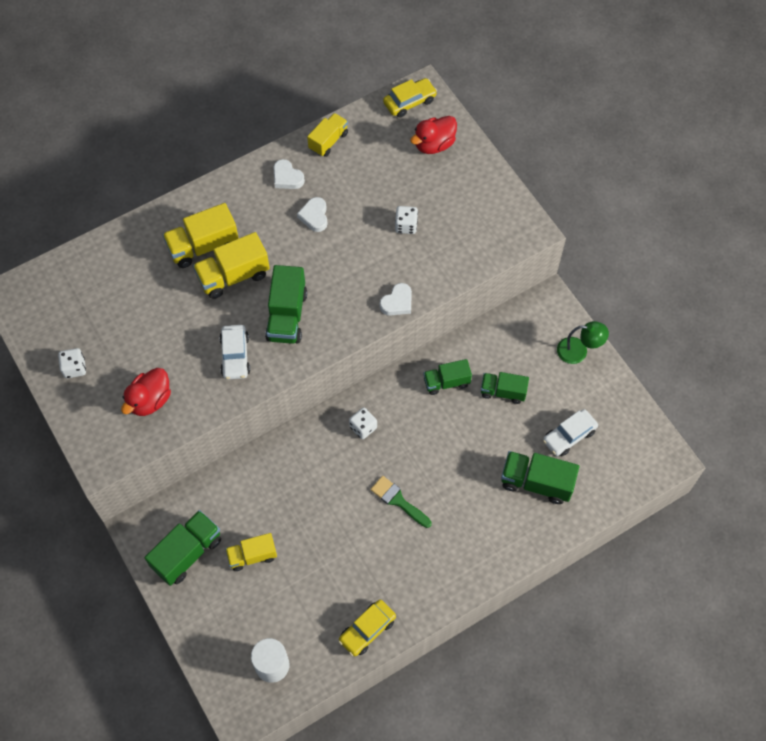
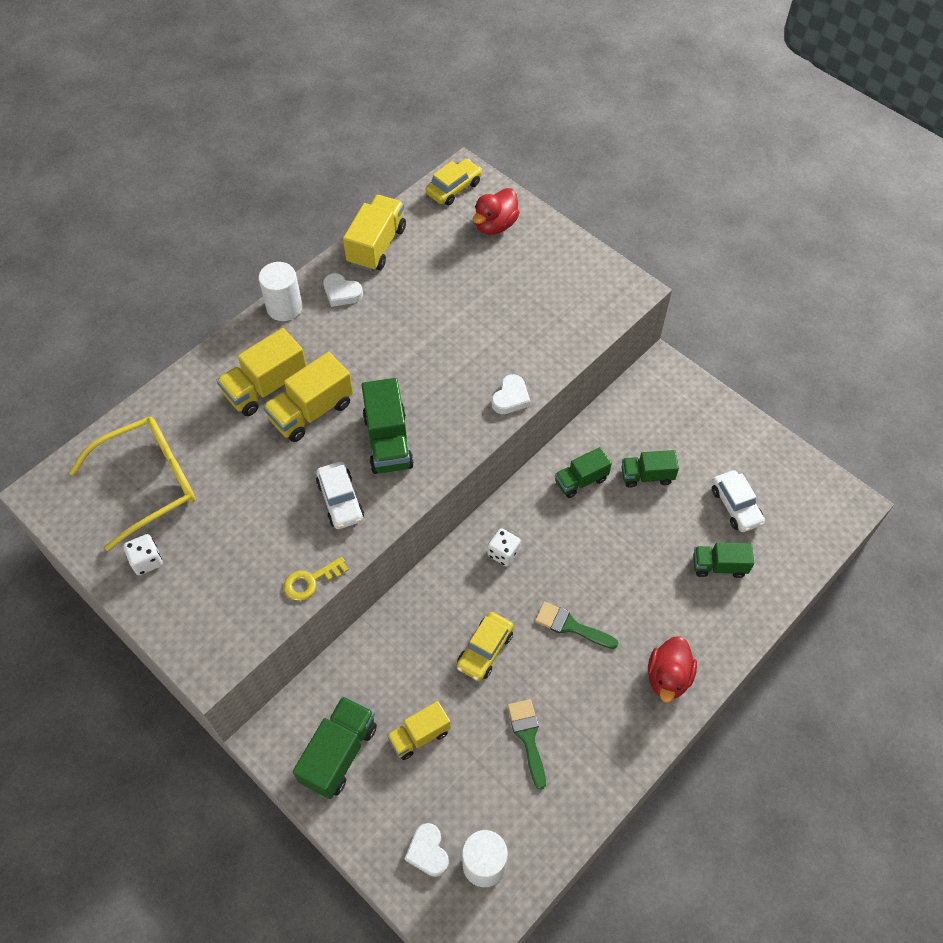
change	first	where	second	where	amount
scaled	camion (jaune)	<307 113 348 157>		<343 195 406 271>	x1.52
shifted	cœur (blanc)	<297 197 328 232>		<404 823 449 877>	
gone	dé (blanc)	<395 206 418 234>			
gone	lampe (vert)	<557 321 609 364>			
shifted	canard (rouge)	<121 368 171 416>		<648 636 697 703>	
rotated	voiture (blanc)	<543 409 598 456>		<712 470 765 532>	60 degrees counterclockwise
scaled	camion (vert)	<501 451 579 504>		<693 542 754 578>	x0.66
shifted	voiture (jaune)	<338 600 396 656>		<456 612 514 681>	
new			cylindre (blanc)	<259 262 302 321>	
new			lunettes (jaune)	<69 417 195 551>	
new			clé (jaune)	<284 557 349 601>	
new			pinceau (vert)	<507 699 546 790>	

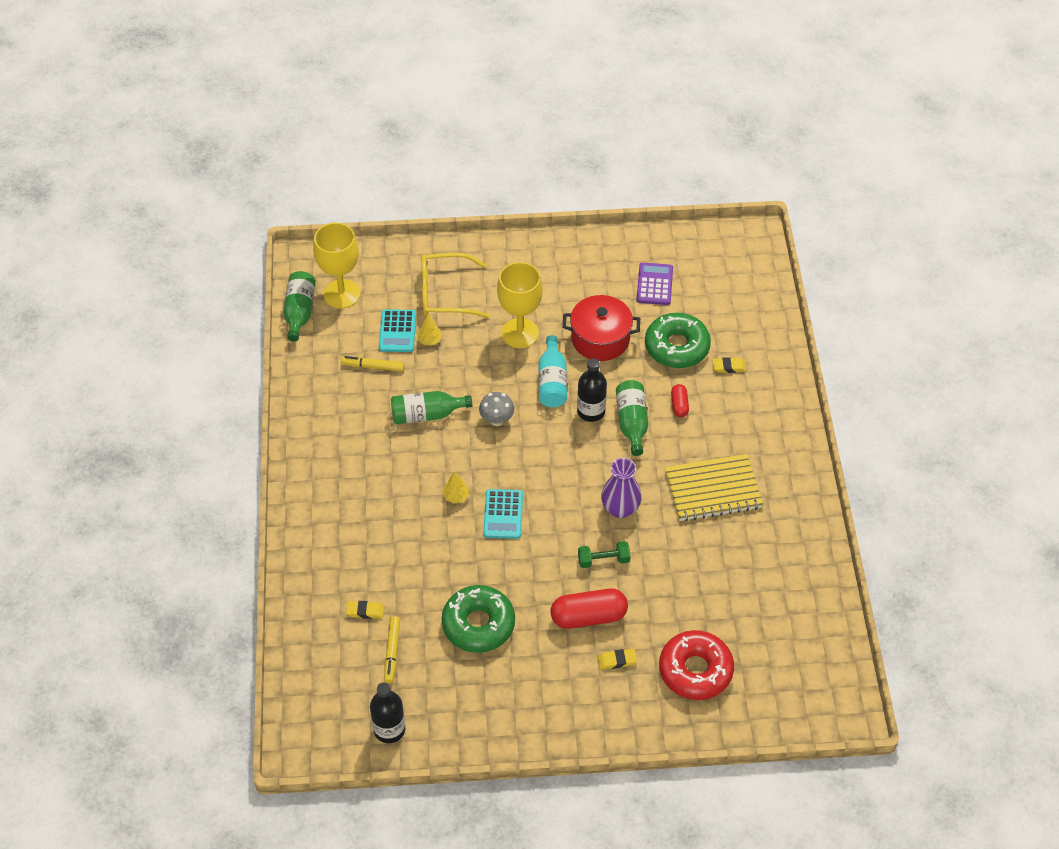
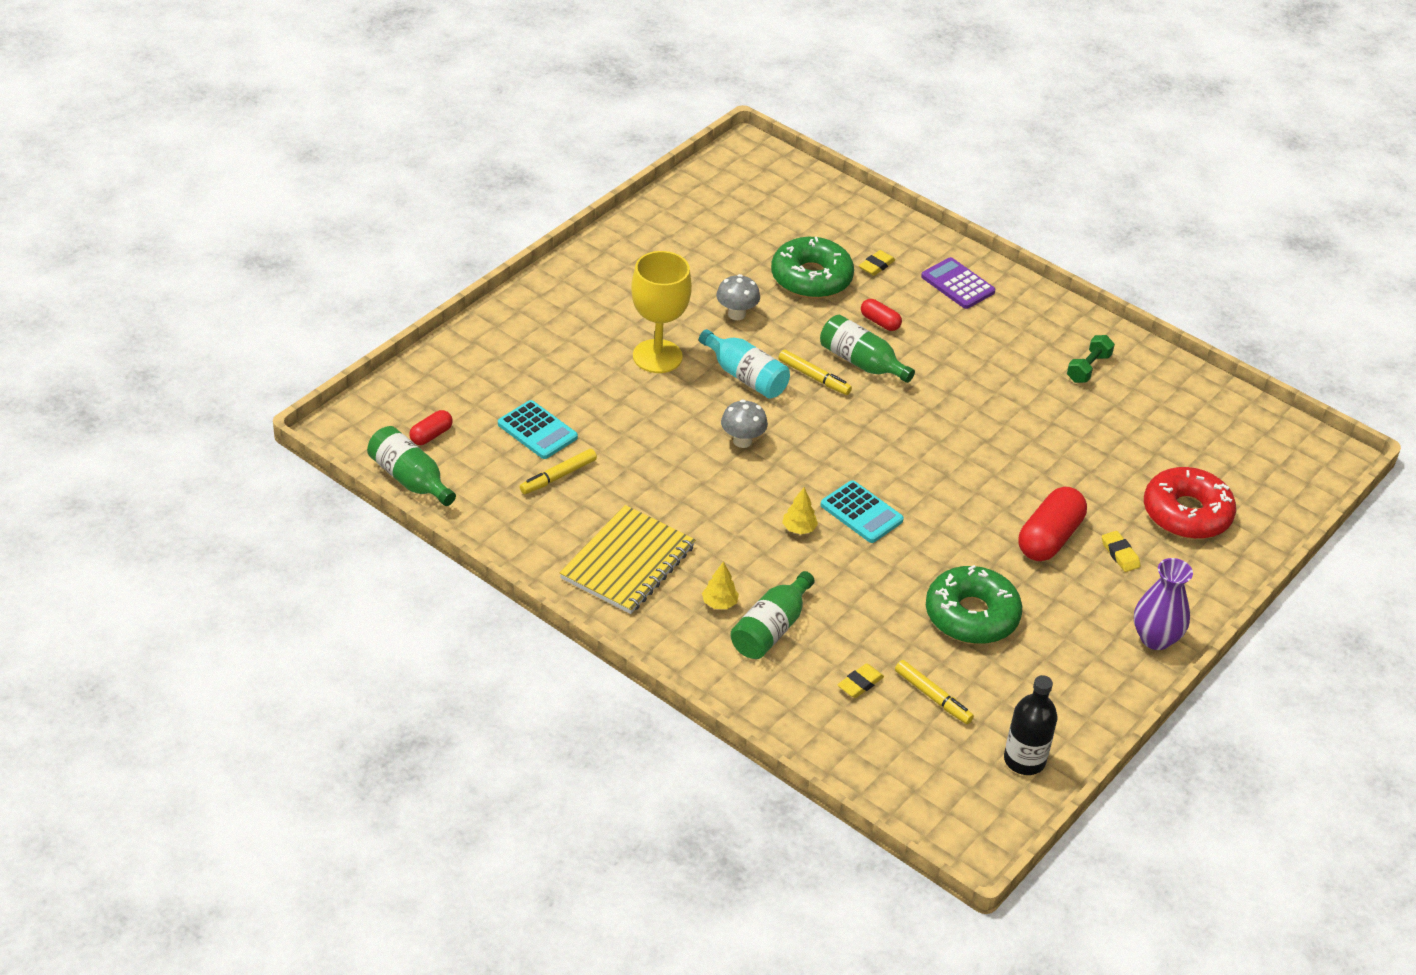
change	first	where	second	where	amount
swapped	verre à pied (jaune)	<313 223 360 308>	gélule (rouge)	<409 410 453 445>	
gone	lunettes (jaune)	<421 253 489 318>			
shifted	calculatrice (violet)	<636 262 673 305>		<921 257 995 309>	
swapped	marmite (rouge)	<562 295 640 361>	champignon (gris)	<716 274 760 320>	
shifted	arbre (jaune)	<417 314 442 345>		<702 561 739 609>	
swapped	bouteille (noir)	<577 358 607 422>	feutre (jaune)	<778 350 852 395>	
shifted	bouteille (vert)	<391 391 472 424>		<730 571 815 659>	
shifted	carnet (jaune)	<665 454 763 521>		<560 505 695 614>	
shifted	vase (violet)	<601 458 642 518>		<1134 558 1193 650>	
shifted	haltère (vert)	<578 541 630 568>		<1067 335 1115 383>	
rotated	gomme (jaune)	<598 649 637 670>		<1102 531 1141 572>	60 degrees counterclockwise

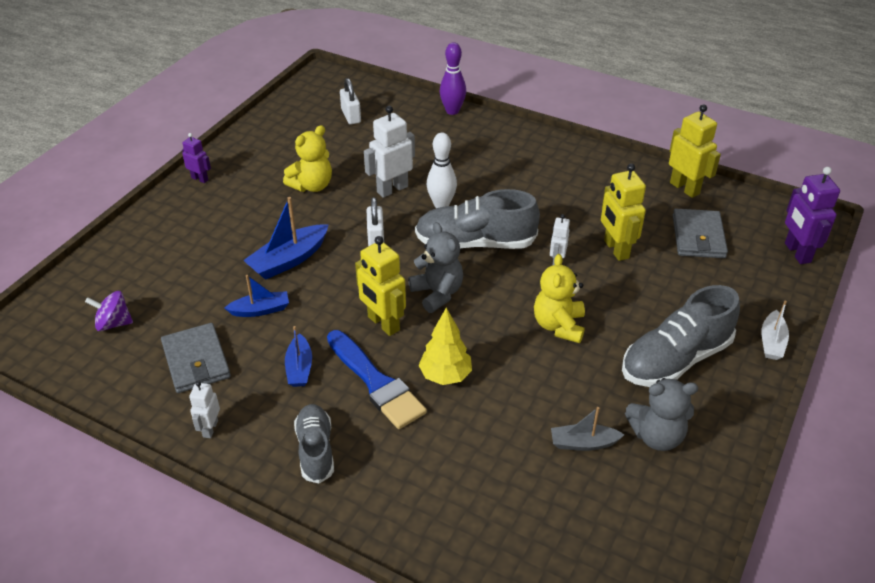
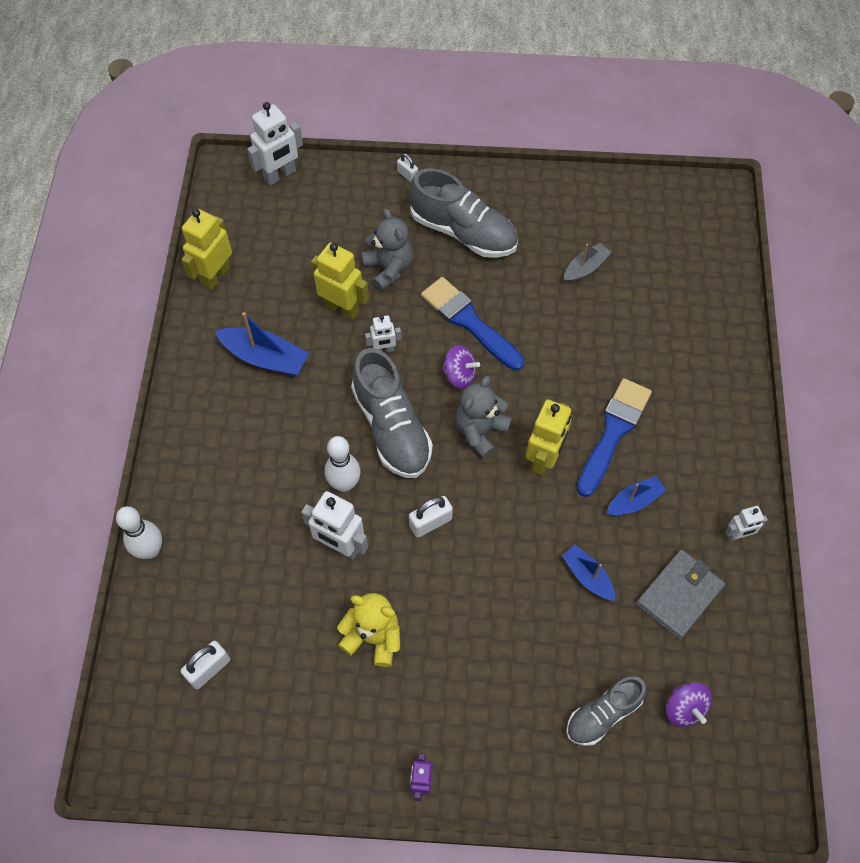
change	first	where	second	where	amount
repainted	quille (violet)	<440 42 466 115>	quille (blanc)	<116 506 162 559>	
rotated	robot (jaune)	<601 163 646 261>		<311 242 369 320>	105 degrees counterclockwise
repainted	robot (violet)	<785 167 840 264>	robot (blanc)	<247 102 303 185>	
shifted	bateau (bleu)	<243 197 329 280>		<215 312 309 376>	
gone	portefeuille (gris)	<673 209 728 258>			
swapped	ours en peluche (jaune)	<534 254 585 343>	pinceau (bleu)	<421 277 524 371>	
swapped	bateau (blanc)	<761 301 789 360>	cadenas (blanc)	<397 153 418 182>	
gone	arbre (jaune)	<418 308 472 385>			
shifted	ours en peluche (gris)	<625 378 698 451>		<361 209 413 291>	
shifted	chaussure (gris)	<294 404 334 484>		<566 676 646 746>	
rotated	bateau (gris)	<551 407 625 451>		<564 243 612 283>	105 degrees counterclockwise
new			toupie (violet)	<442 345 480 389>	

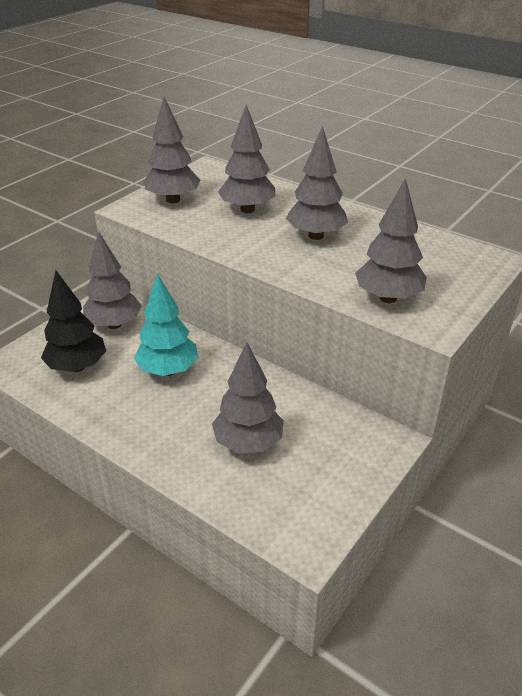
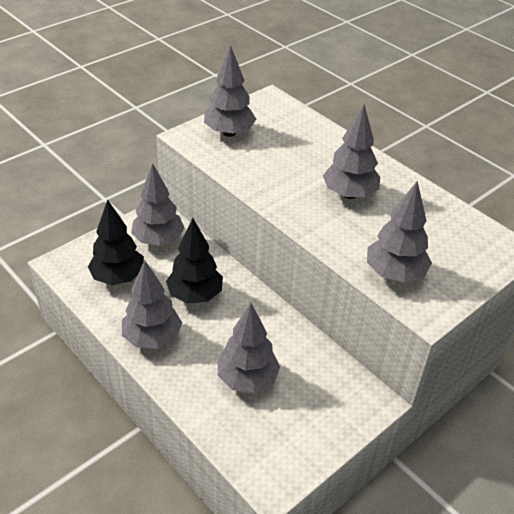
change	first	where	second	where	amount
shifted	arbre (gris)	<218 105 275 213>		<122 260 182 349>	
repainted	arbre (turquoise)	<134 273 198 376>	arbre (noir)	<166 218 223 304>	

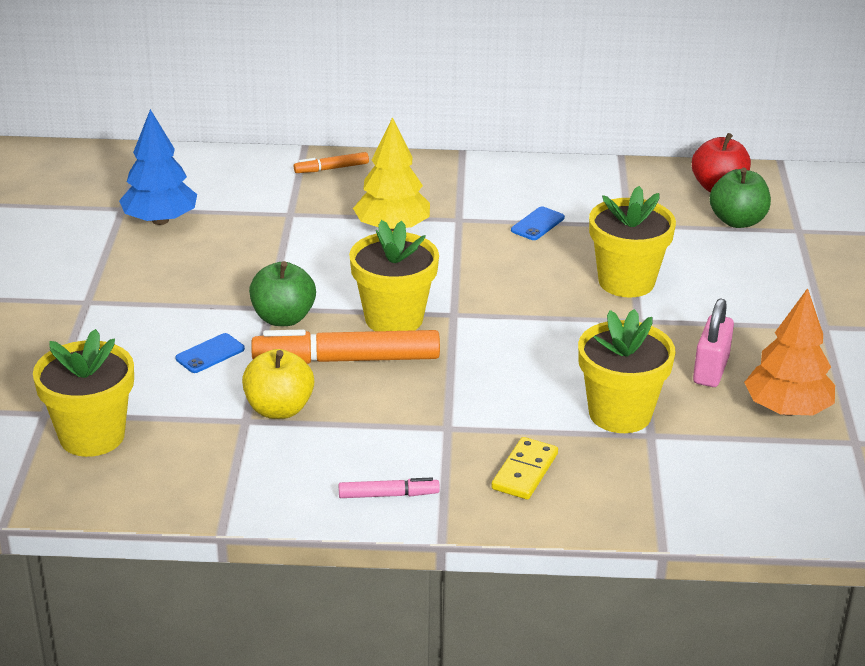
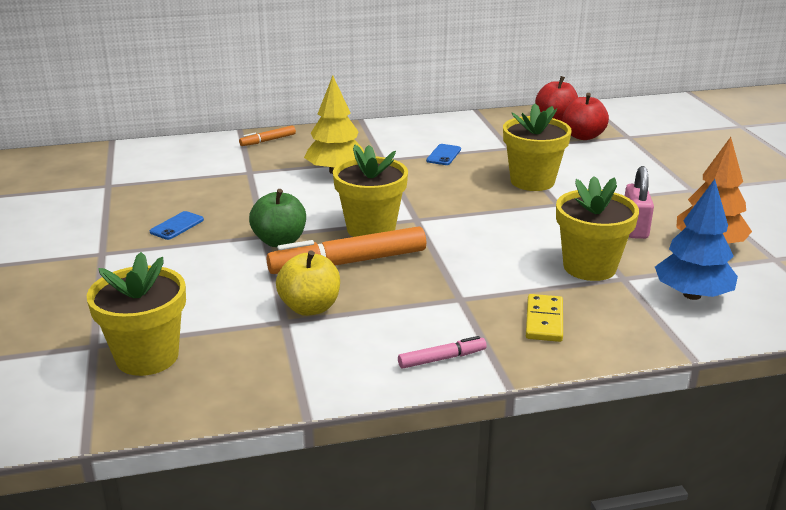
change	first	where	second	where	amount
shifted	arbre (bleu)	<119 109 197 225>		<655 179 738 300>	
repainted	pomme (vert)	<710 168 771 228>	pomme (rouge)	<563 93 609 140>	
shifted	téléphone (bleu)	<175 333 245 373>		<150 211 204 240>	

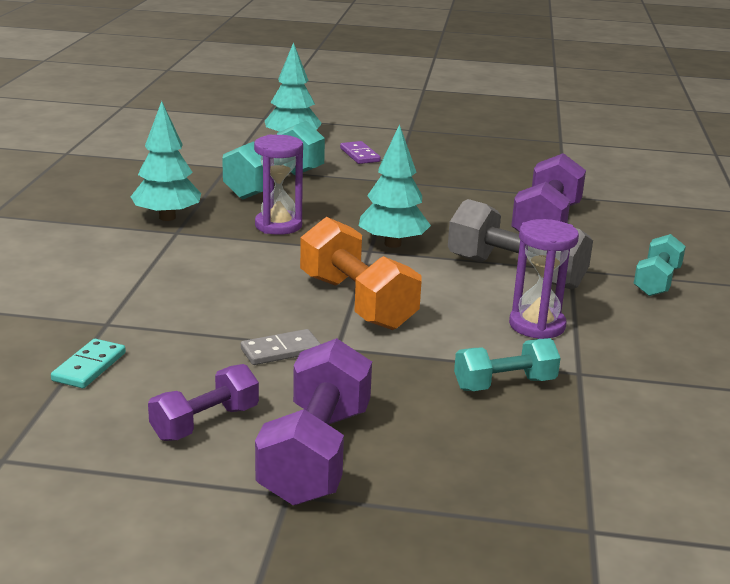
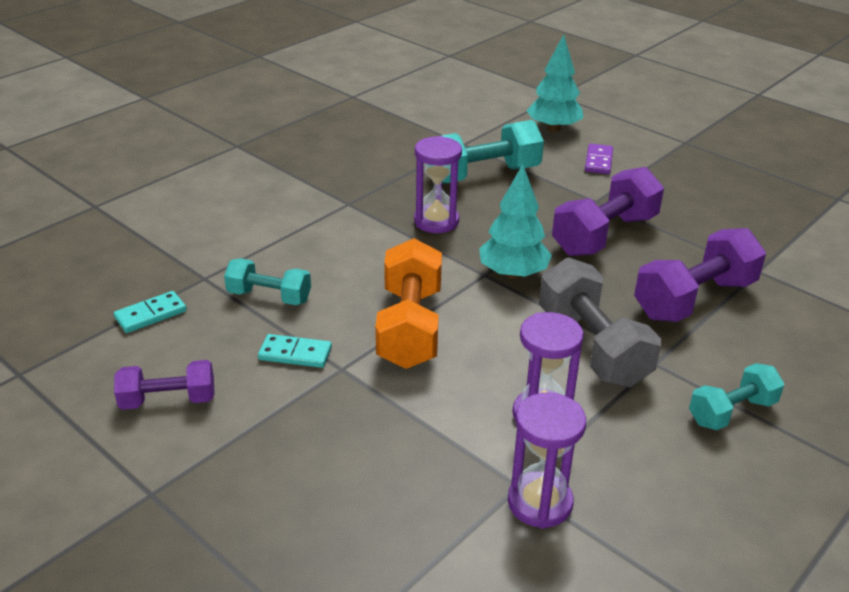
change	first	where	second	where	amount
gone	arbre (turquoise)	<131 101 201 221>			
repainted	domino (gris)	<241 329 321 365>	domino (turquoise)	<258 334 332 368>	
shifted	haltère (violet)	<255 338 372 505>		<552 167 664 256>	
shifted	haltère (turquoise)	<454 338 561 391>		<224 258 311 305>	
new			sablier (violet)	<508 392 586 529>	

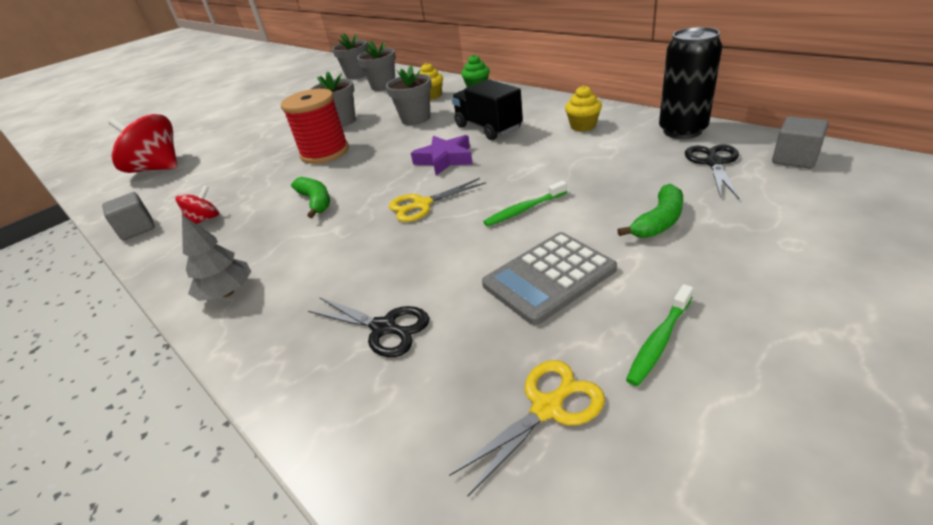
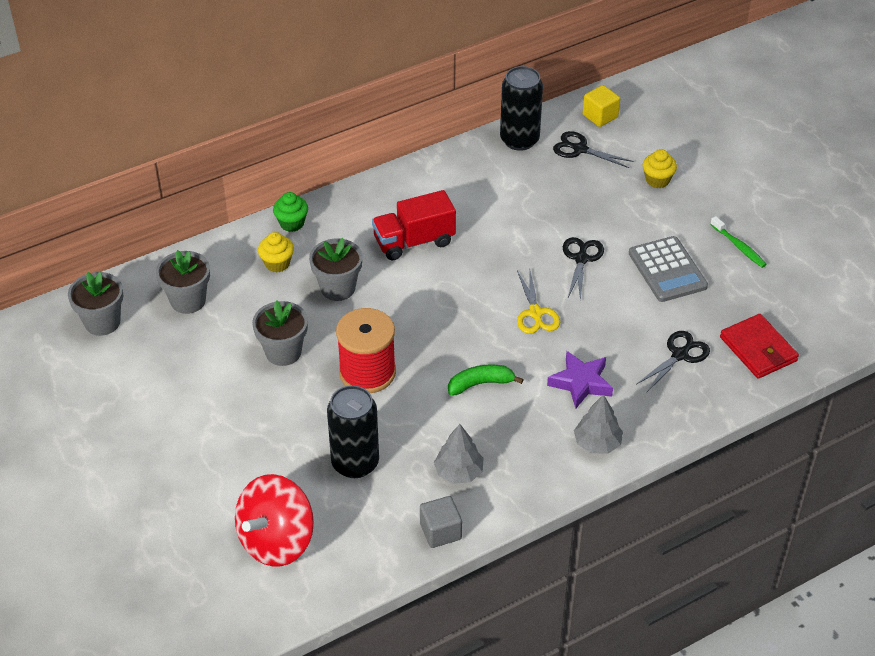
change	first	where	second	where	amount
repainted	camion (noir)	<451 79 523 140>	camion (rouge)	<372 190 456 260>	
shifted	muffin (jaune)	<565 85 602 132>		<643 149 677 188>	
repainted	cube (gris)	<772 116 829 169>	cube (jaune)	<583 85 620 127>	
shifted	étoile (violet)	<411 135 473 175>		<547 351 613 408>	
swapped	brosse à dents (vert)	<483 181 567 226>	ciseaux (noir)	<563 237 604 301>	
gone	banane (vert)	<617 184 683 238>			
swapped	toupie (rouge)	<175 185 219 224>	arbre (gris)	<434 424 484 484>	
gone	ciseaux (jaune)	<449 360 605 496>			
new			portefeuille (rouge)	<720 314 799 379>	
new			canette (noir)	<327 385 379 478>	

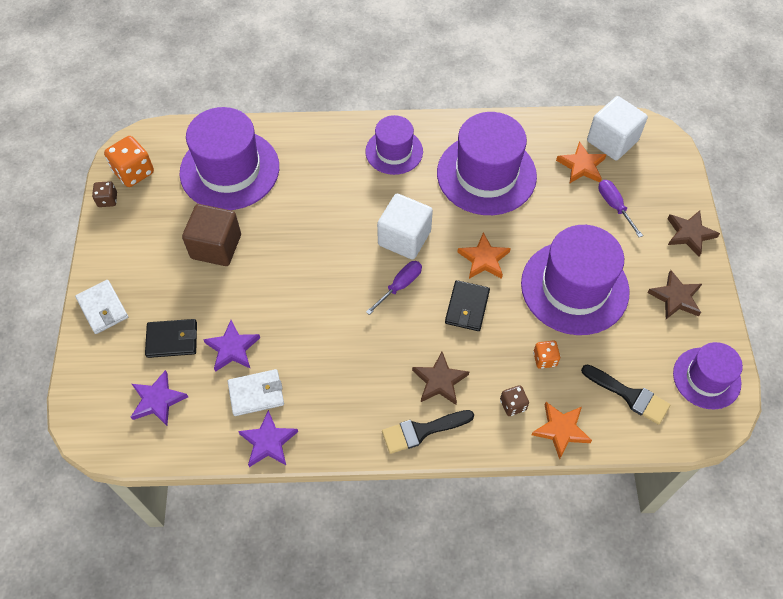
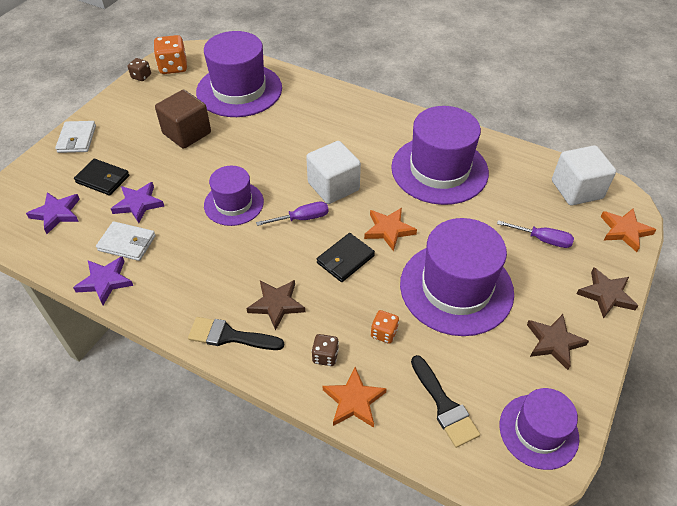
change	first	where	second	where	amount
shifted	chapeau (violet)	<365 115 423 175>		<204 166 264 226>	
shifted	étoile (orange)	<556 141 607 184>		<601 209 656 252>	
rotated	tournevis (violet)	<598 180 643 237>		<497 220 574 248>	105 degrees clockwise

